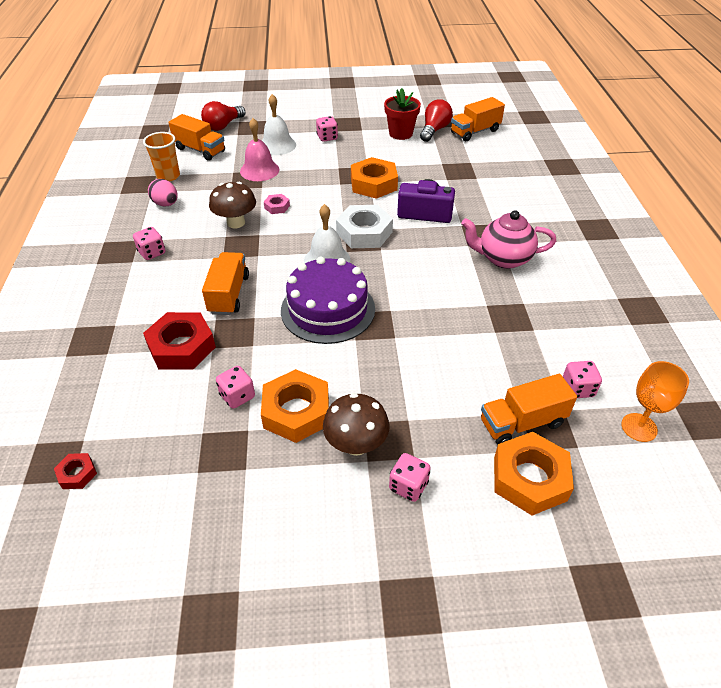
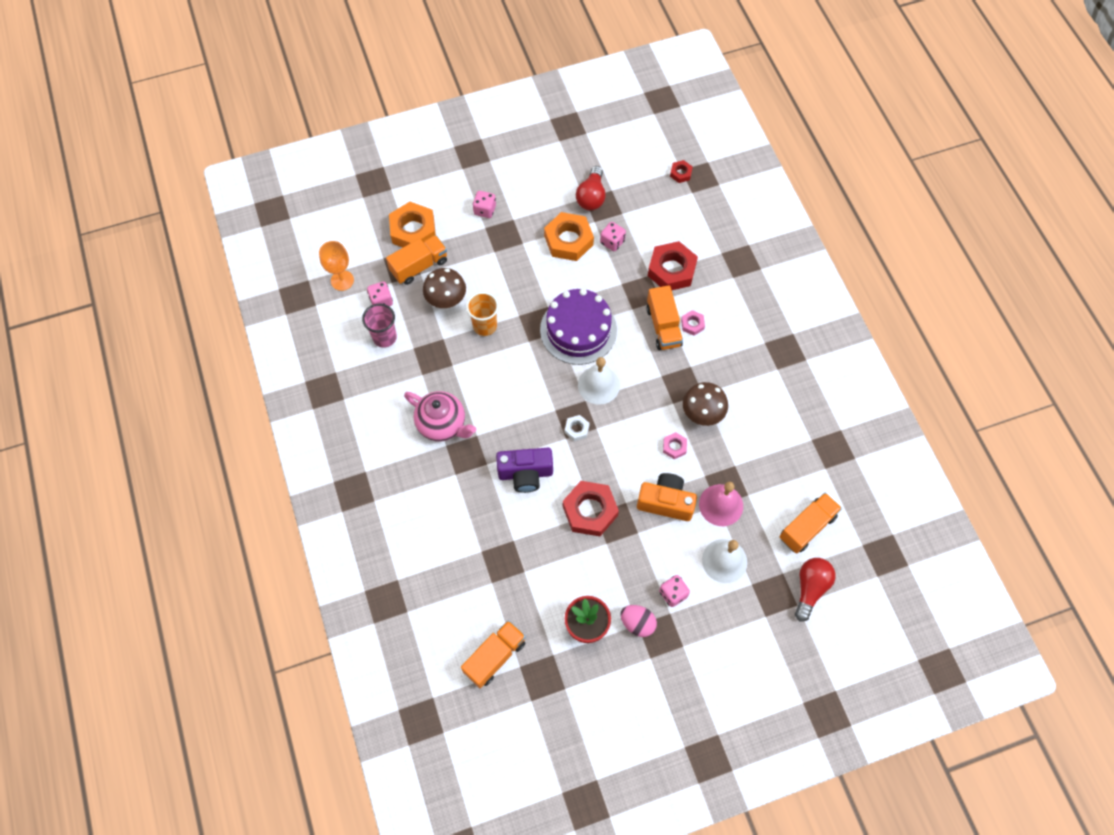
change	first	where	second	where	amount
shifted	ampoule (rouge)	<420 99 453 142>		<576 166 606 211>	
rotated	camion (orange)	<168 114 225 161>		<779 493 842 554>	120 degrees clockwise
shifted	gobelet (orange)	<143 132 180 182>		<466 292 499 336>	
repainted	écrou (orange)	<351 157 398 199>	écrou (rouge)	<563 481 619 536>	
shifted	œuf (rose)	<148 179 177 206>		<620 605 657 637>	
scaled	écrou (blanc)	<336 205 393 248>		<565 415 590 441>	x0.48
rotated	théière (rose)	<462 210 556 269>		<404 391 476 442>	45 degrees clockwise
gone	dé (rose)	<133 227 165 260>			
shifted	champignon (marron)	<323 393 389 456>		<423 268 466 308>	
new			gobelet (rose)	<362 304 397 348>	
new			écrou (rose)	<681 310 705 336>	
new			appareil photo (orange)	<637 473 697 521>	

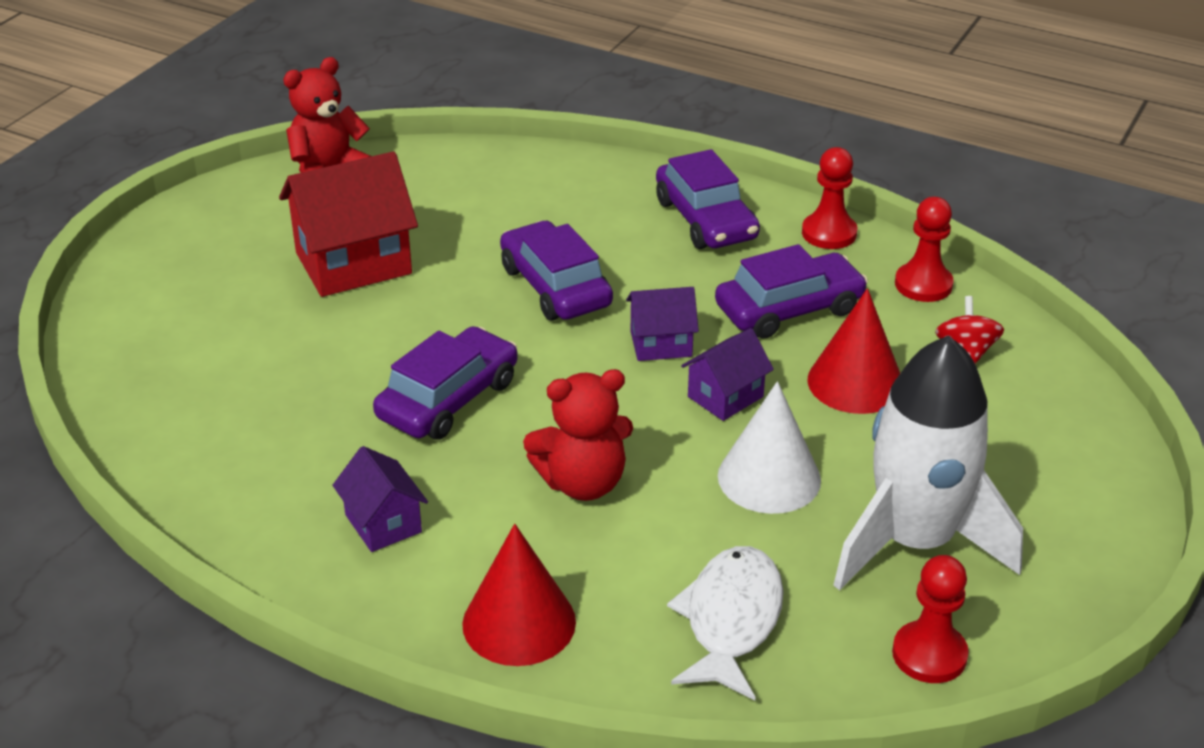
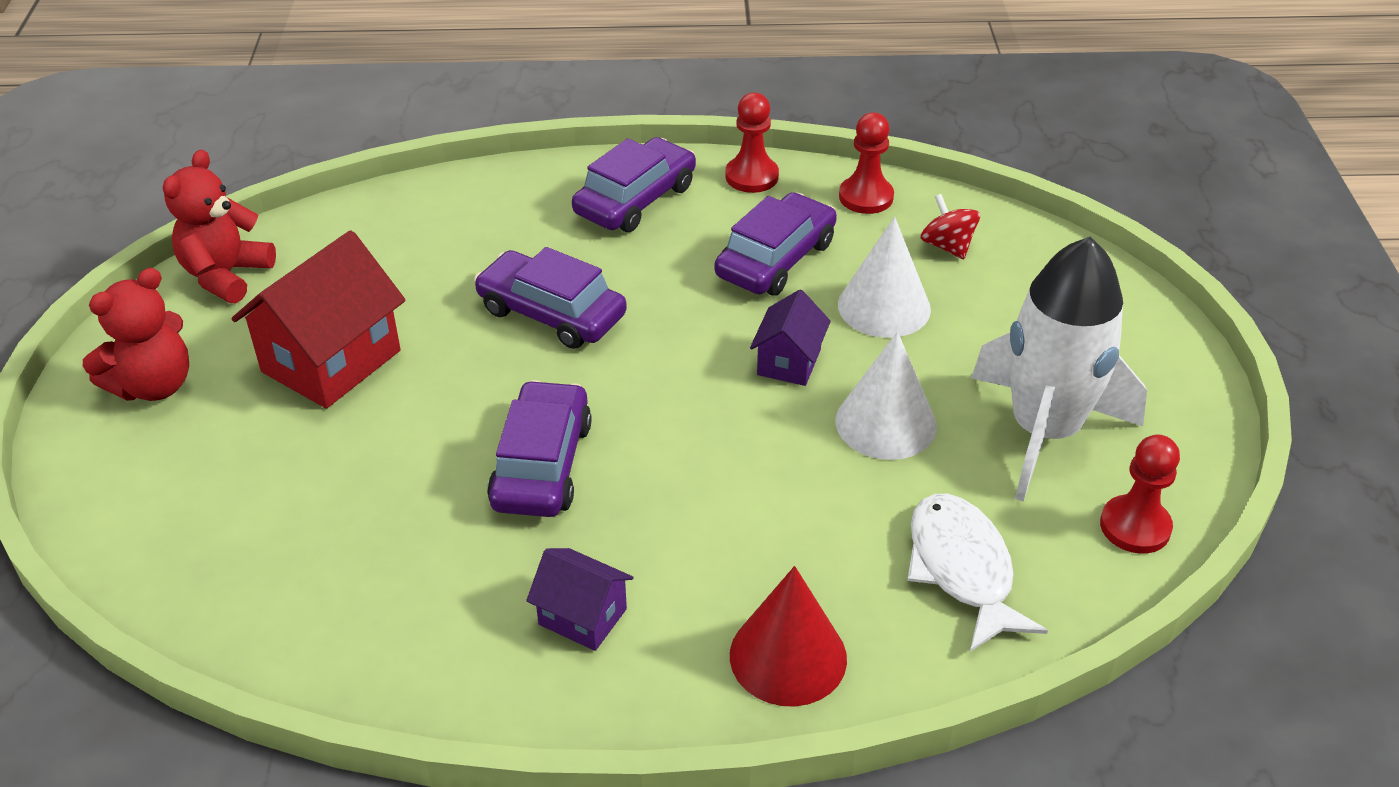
change	first	where	second	where	amount
rotated	voiture (violet)	<656 149 760 249>		<572 137 696 232>	90 degrees counterclockwise
gone	maison (violet)	<626 287 699 361>			
repainted	cône (rouge)	<808 288 900 414>	cône (blanc)	<838 217 931 338>	
shifted	ours en peluche (rouge)	<523 369 633 501>		<83 268 189 401>	

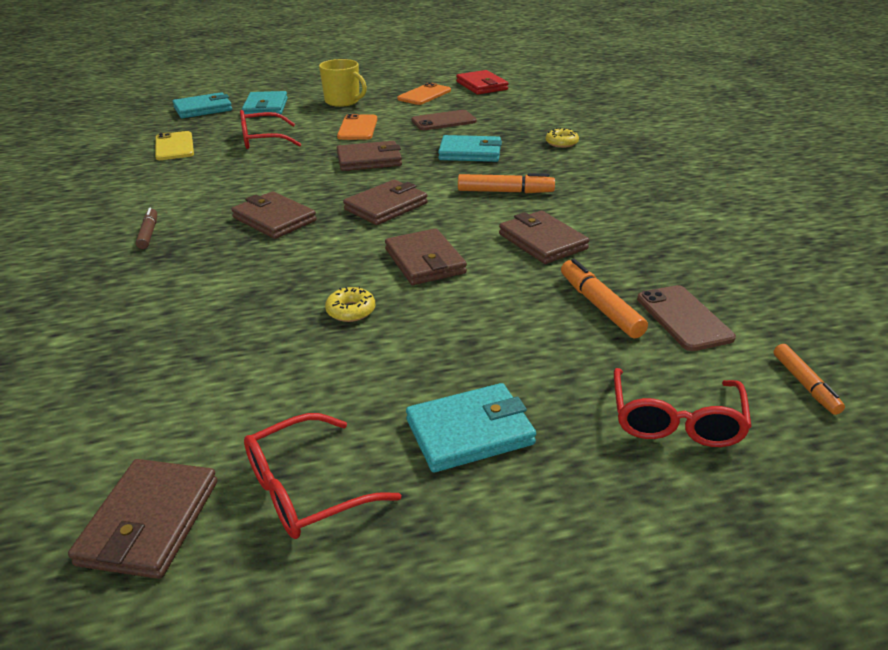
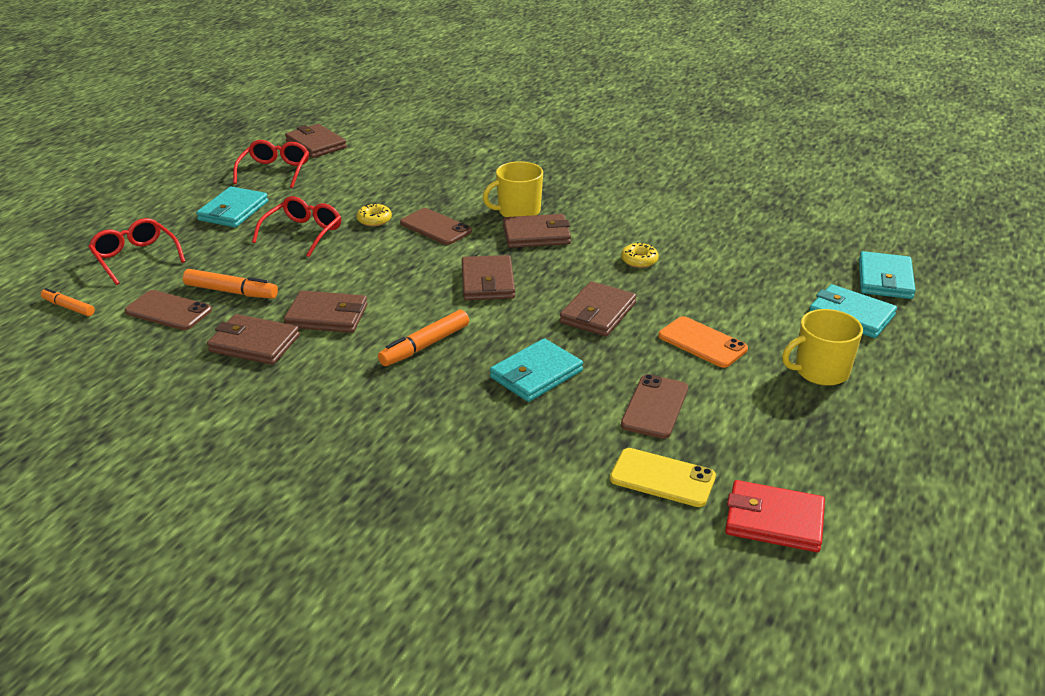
change	first	where	second	where	amount
gone	téléphone (orange)	<397 82 451 105>			
shifted	lunettes (rouge)	<240 110 301 149>		<252 196 341 257>	
shifted	beignet (jaune)	<546 128 579 148>		<621 242 659 268>	
shifted	téléphone (jaune)	<155 131 194 160>		<610 448 716 507>	
gone	feutre (marron)	<136 208 157 249>			
shifted	portefeuille (marron)	<385 228 467 285>		<207 314 300 365>	
new			tasse (jaune)	<483 161 543 217>	
new			téléphone (marron)	<400 208 472 245>	

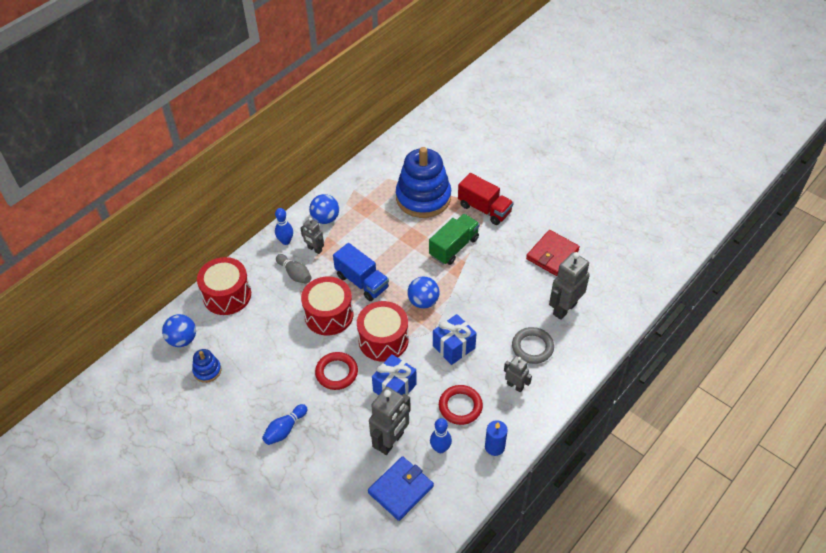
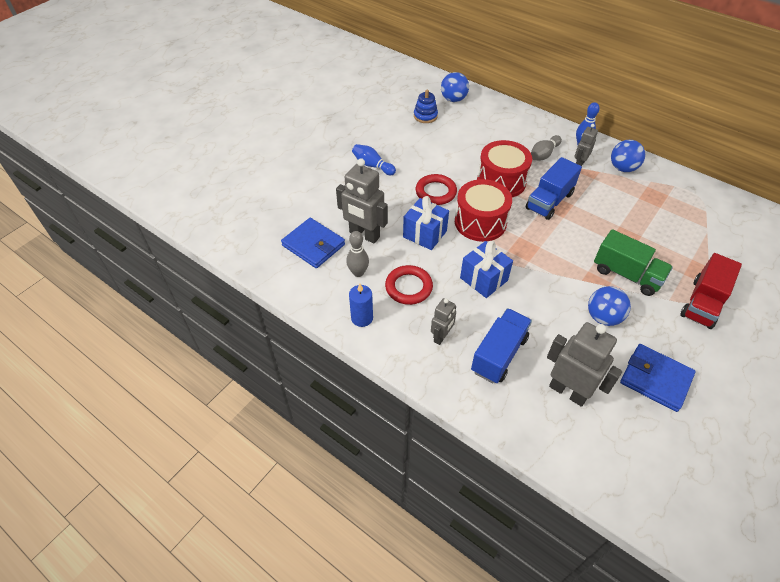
change	first	where	second	where	amount
gone	jouet à empiler (bleu)	<396 147 451 218>			
repainted	portefeuille (rouge)	<526 230 580 276>	portefeuille (bleu)	<620 344 696 412>	
gone	tambour (rouge)	<197 257 251 315>			
shifted	balle (bleu)	<407 276 440 309>		<588 286 631 326>	
swapped	anneau (gris)	<512 327 554 364>	camion (bleu)	<471 308 532 383>	
repainted	quille (bleu)	<430 418 452 453>	quille (gris)	<346 231 369 277>	

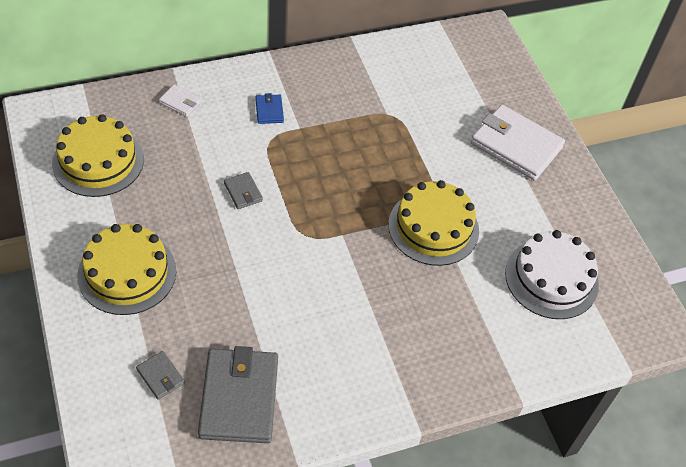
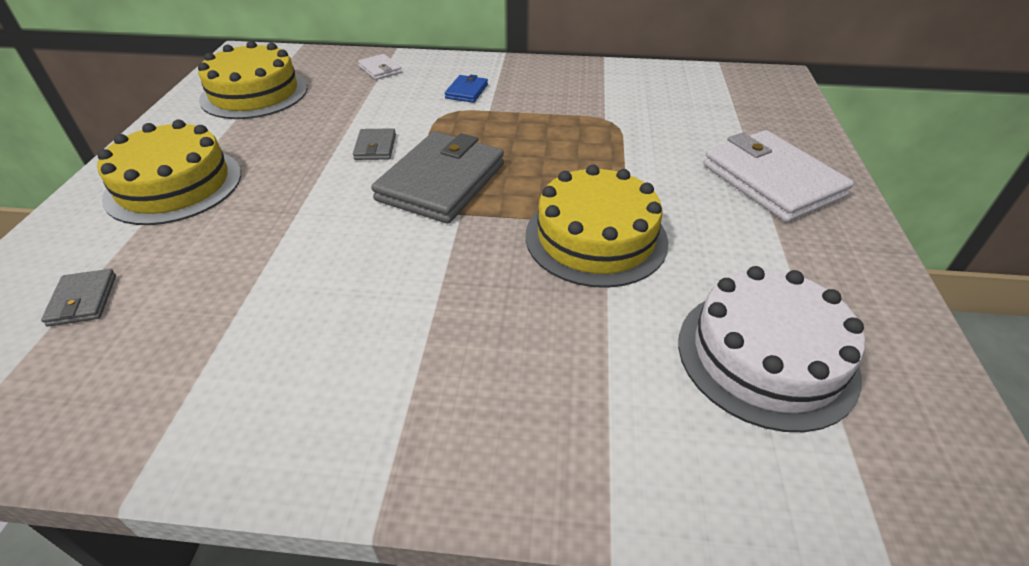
change	first	where	second	where	amount
shifted	portefeuille (gris)	<198 346 278 443>		<371 132 504 224>	

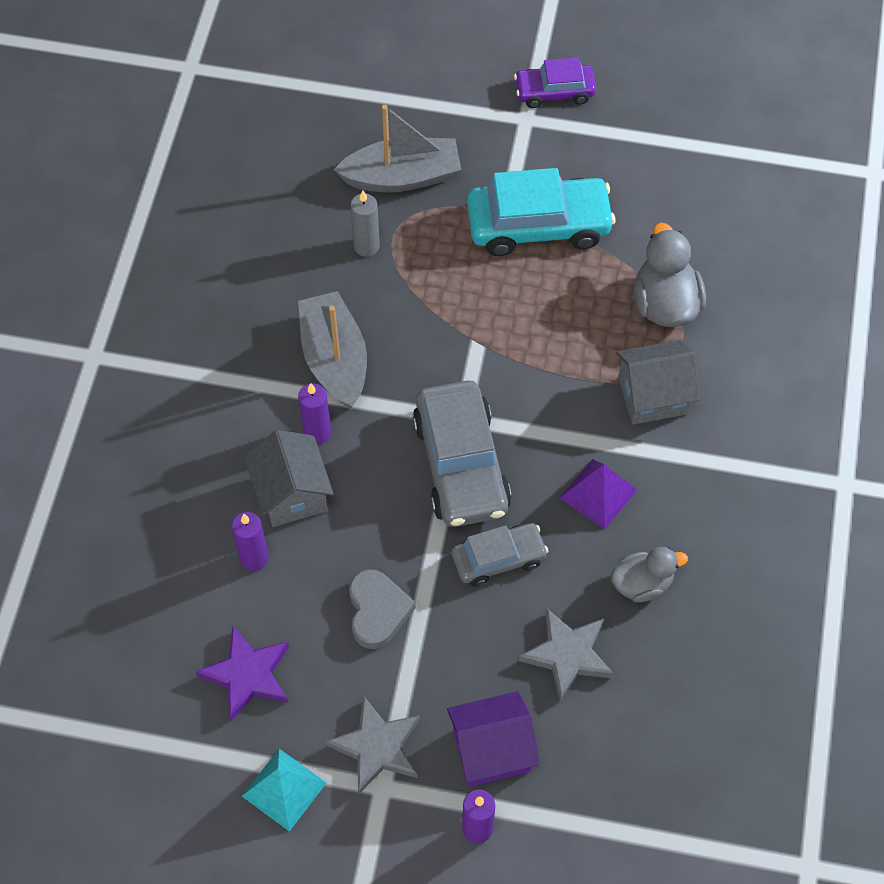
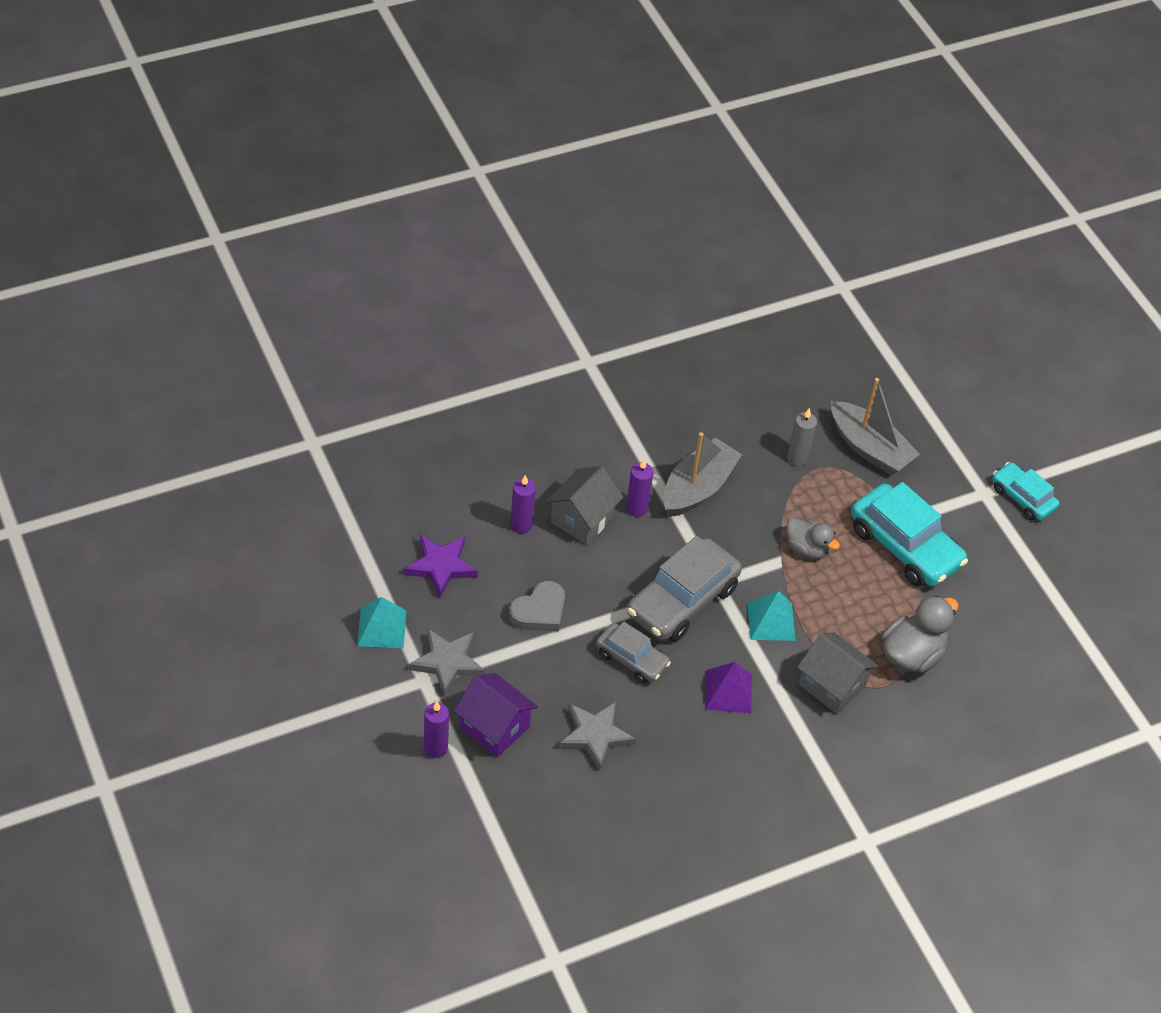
change	first	where	second	where	amount
repainted	voiture (violet)	<514 57 596 108>	voiture (turquoise)	<992 462 1060 520>	
shifted	canard (gris)	<611 547 688 603>		<786 517 840 559>	
new			pyramide (turquoise)	<747 591 796 641>	

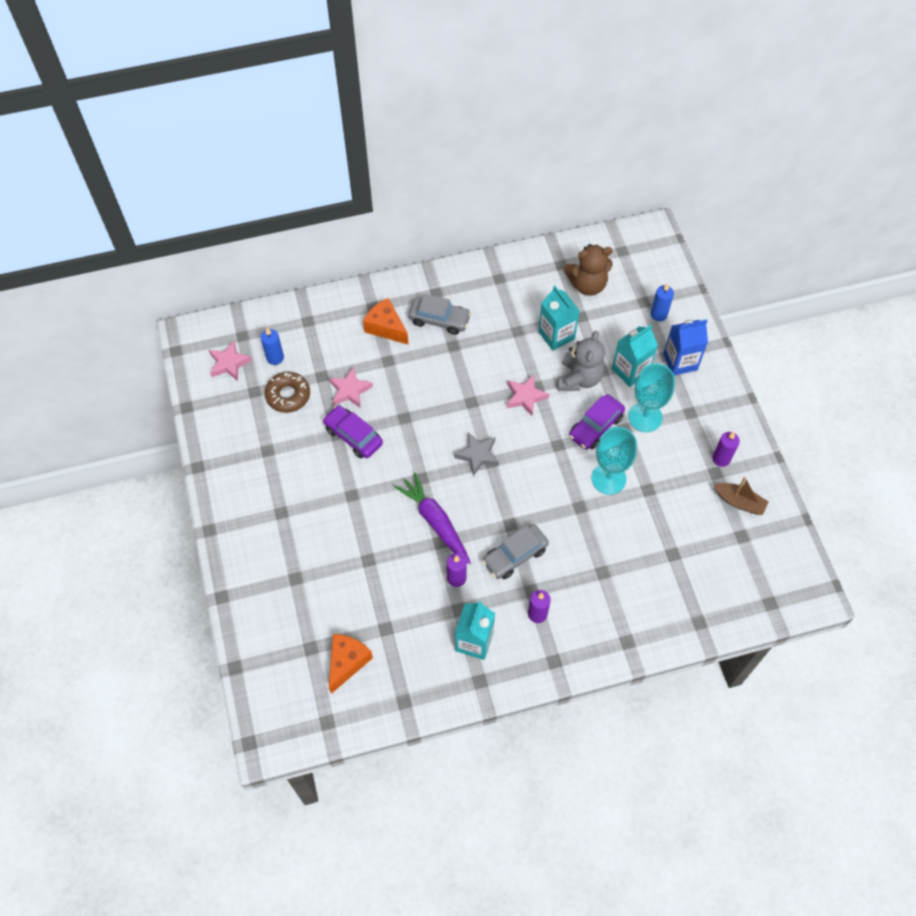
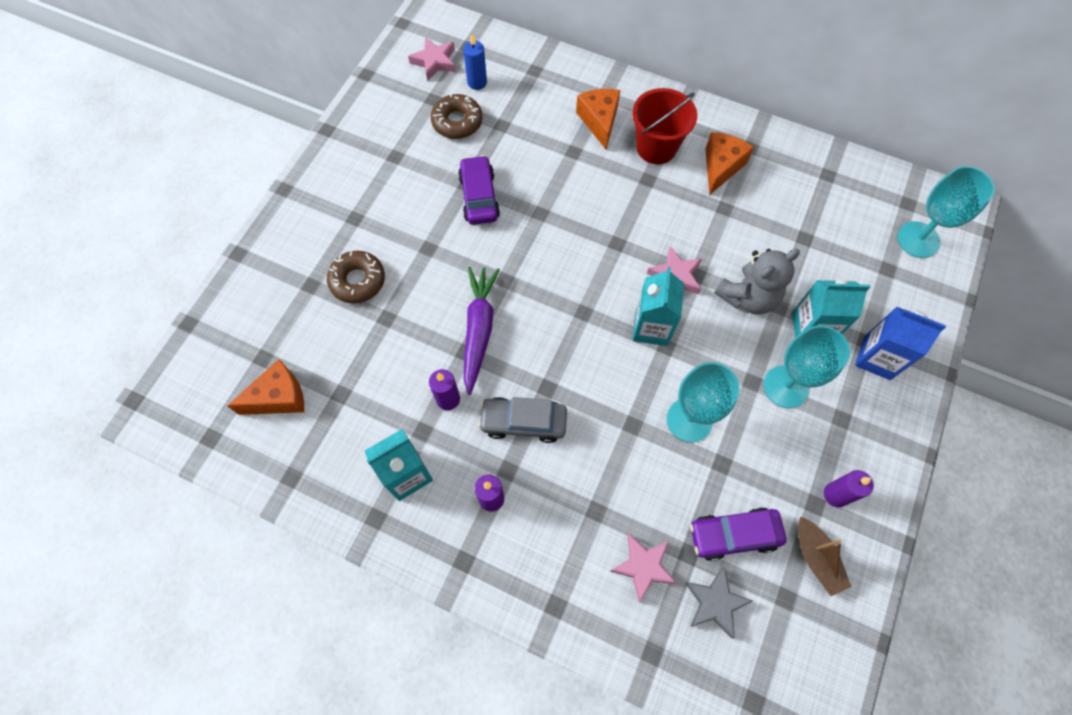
change	first	where	second	where	amount
gone	ours en peluche (marron)	<564 244 613 296>			
gone	bougie (bleu)	<651 283 674 322>			
shifted	brique de lait (turquoise)	<538 286 580 351>		<632 267 684 346>	
swapped	voiture (gris)	<408 294 471 335>	seau (rouge)	<632 88 697 164>	
shifted	étoile (rose)	<329 368 373 408>		<611 534 677 602>	
shifted	voiture (violet)	<569 395 625 450>		<690 507 787 561>	
shifted	étoile (gris)	<454 433 499 476>		<685 567 753 638>	
new			fromage (orange)	<705 132 754 195>	
new			verre à pied (turquoise)	<898 166 995 258>	
new			beignet (marron)	<327 251 385 303>	

